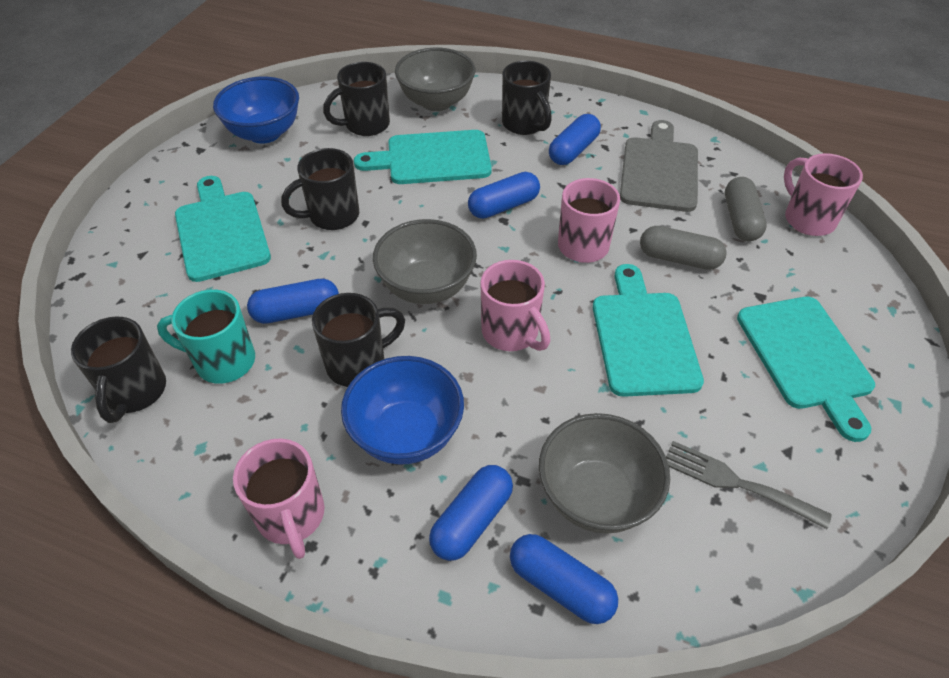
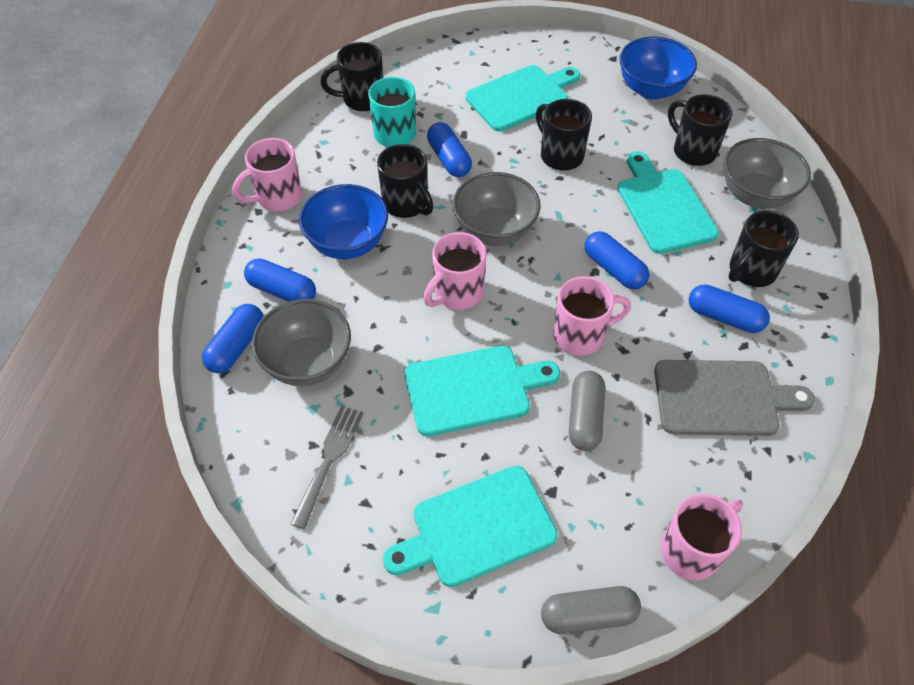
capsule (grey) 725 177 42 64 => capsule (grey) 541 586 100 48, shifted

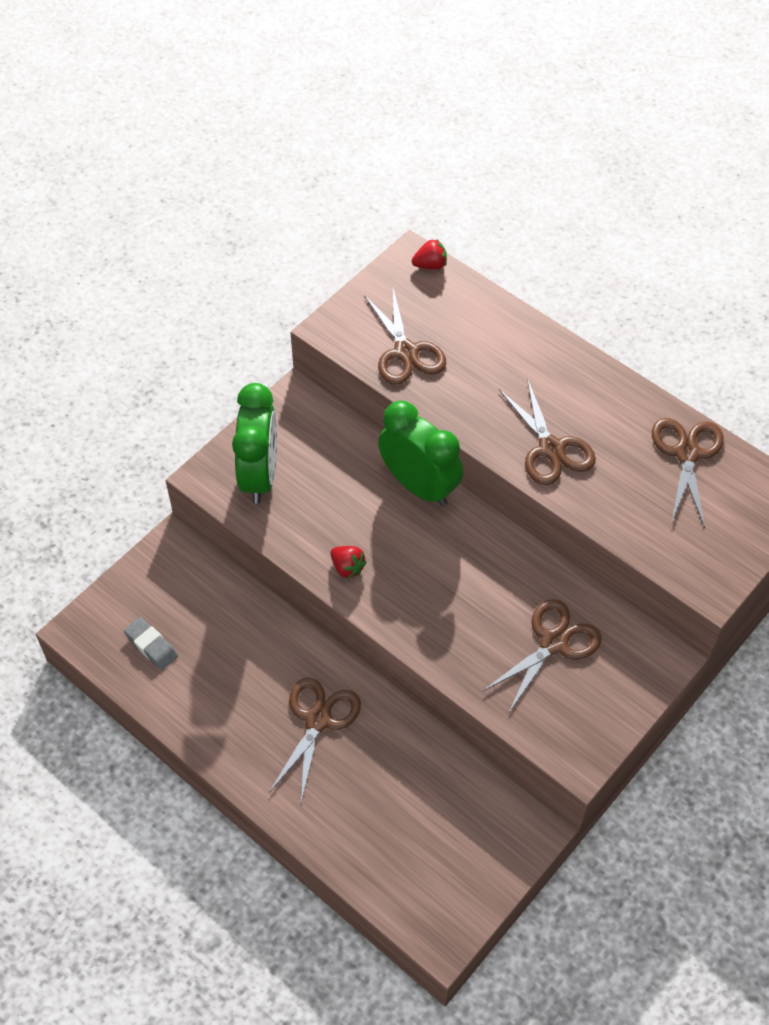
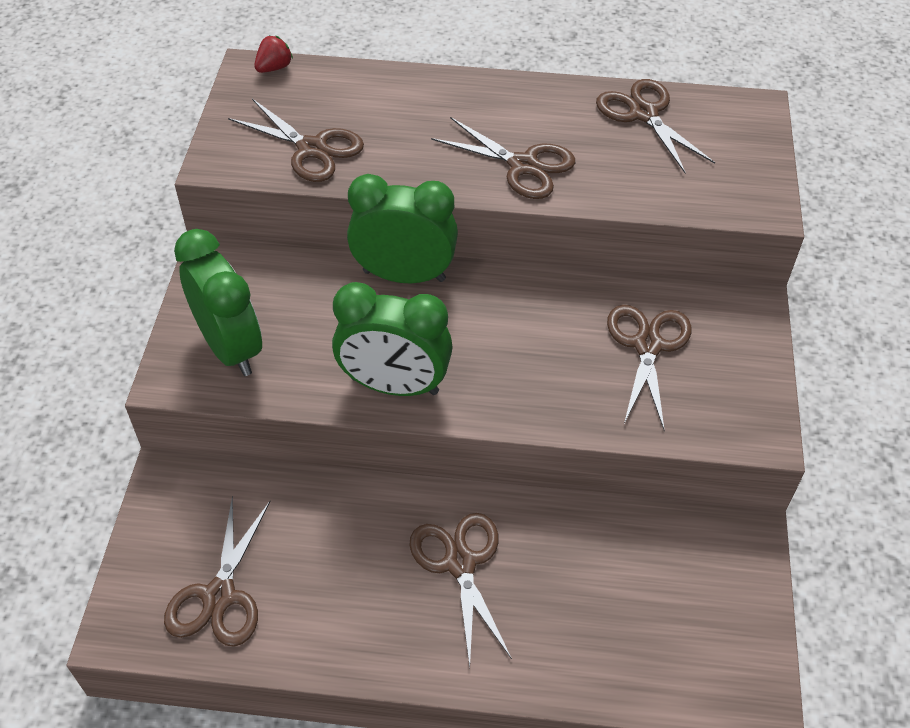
strawberry (red) 330 546 37 33 => clock (green) 332 282 121 114
eraser (grey) 124 617 54 53 => scissors (brown) 164 496 106 151

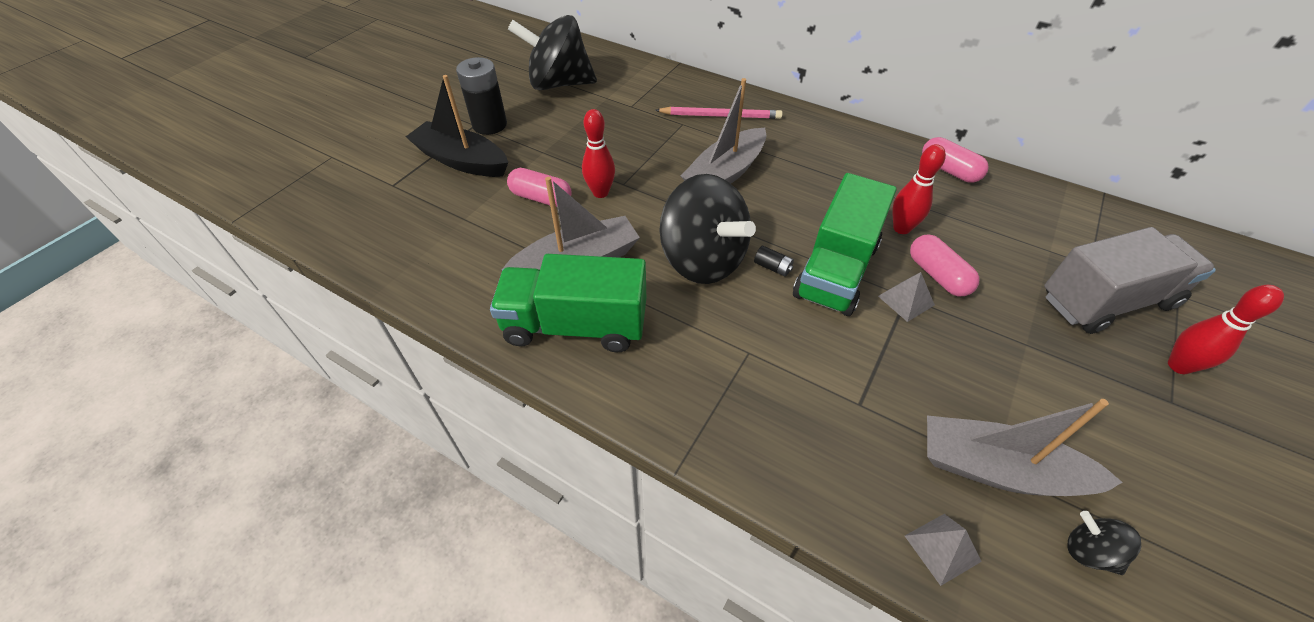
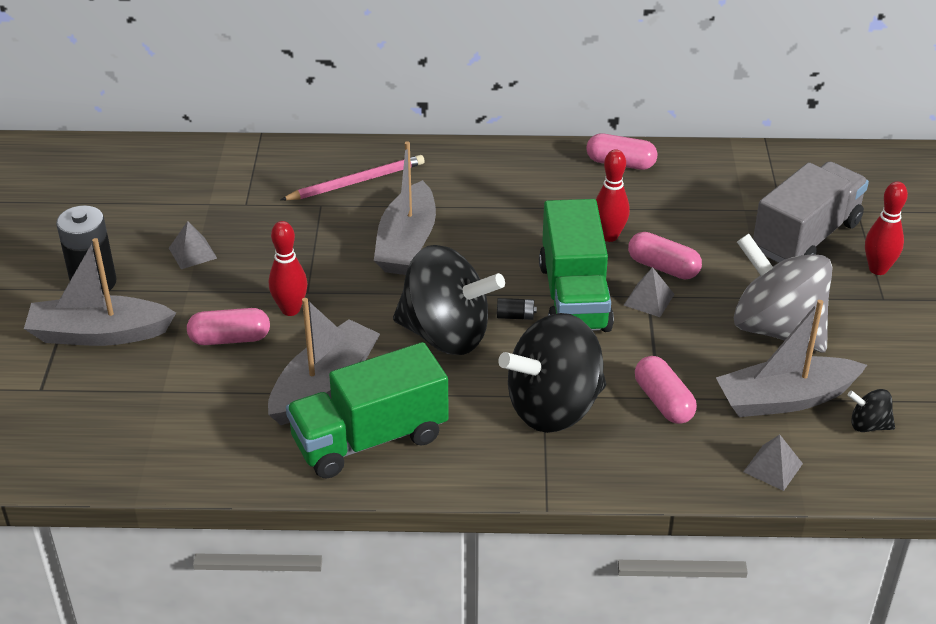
spinning top (black) 508 15 89 75 => spinning top (black) 498 313 108 120, shifted
boat (black) 406 75 102 102 => boat (grey) 24 238 152 108
nothing => pyramid (grey) 169 221 48 48
nothing => spinning top (grey) 734 234 99 118
nothing => capsule (pink) 635 356 62 68

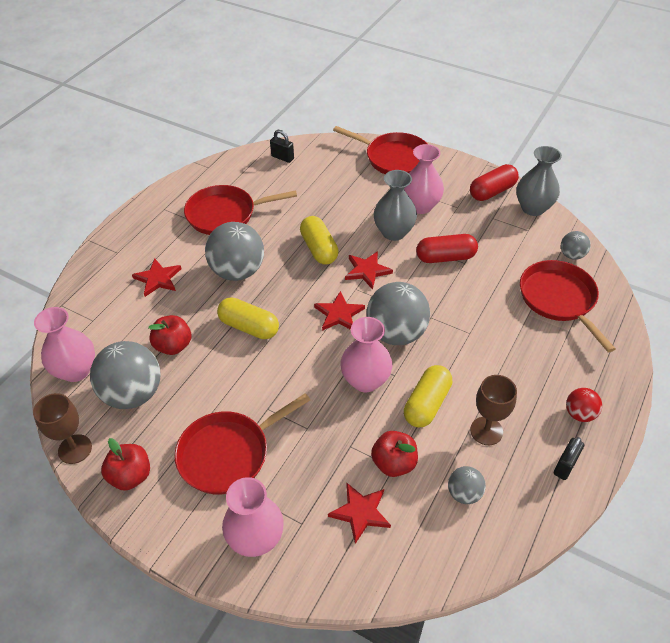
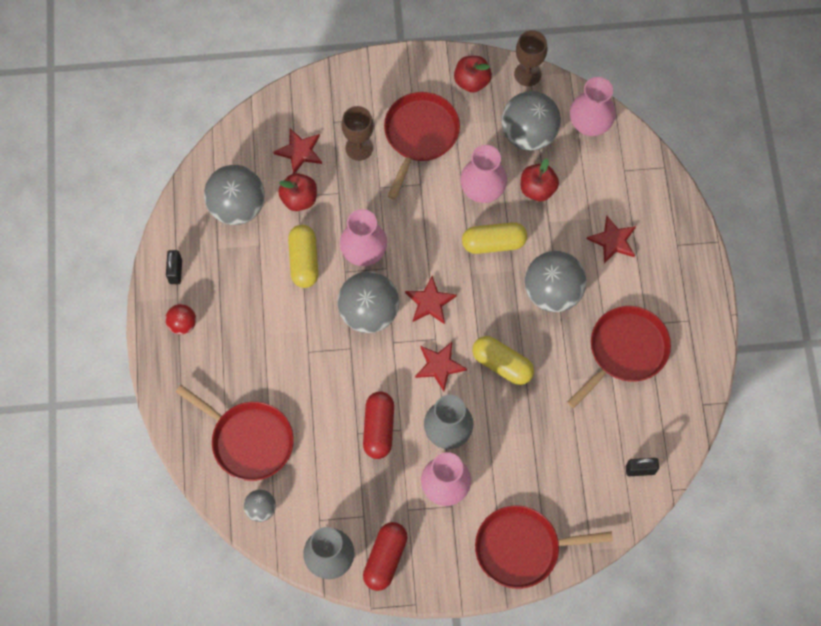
capsule (red) 416 234 62 29 => capsule (red) 363 391 31 68, 45 degrees counterclockwise
goblet (brown) 470 375 47 70 => goblet (brown) 341 106 33 55, shifted
ball (grey) 448 466 38 38 => ball (grey) 204 165 61 60, x2.00
vase (pink) 222 477 62 80 => vase (pink) 460 145 47 58, shifted

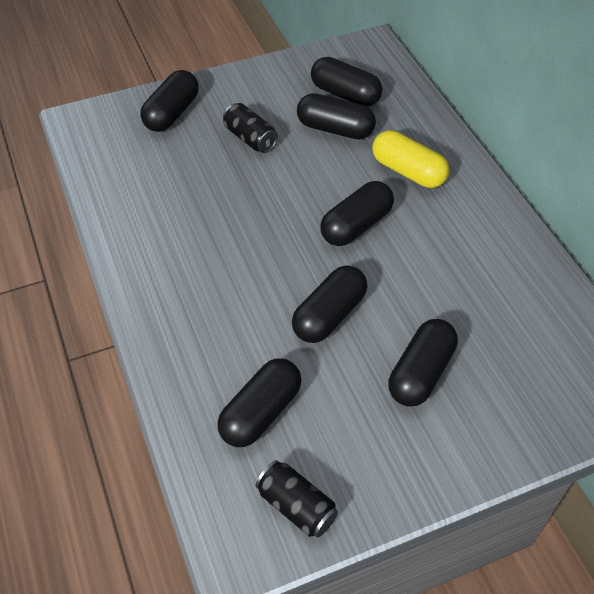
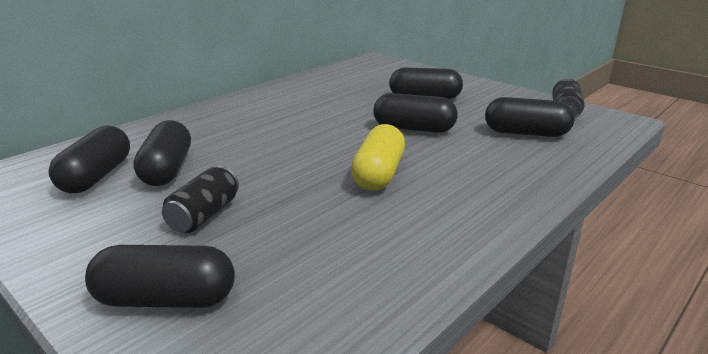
capsule (yellow) 372 130 78 58 => capsule (yellow) 351 124 54 67, shifted
capsule (black) 320 181 74 65 => nothing

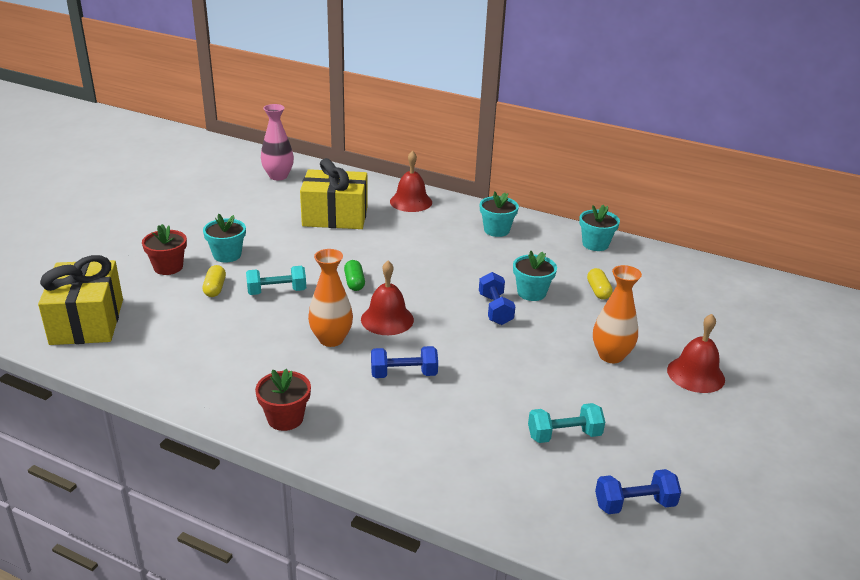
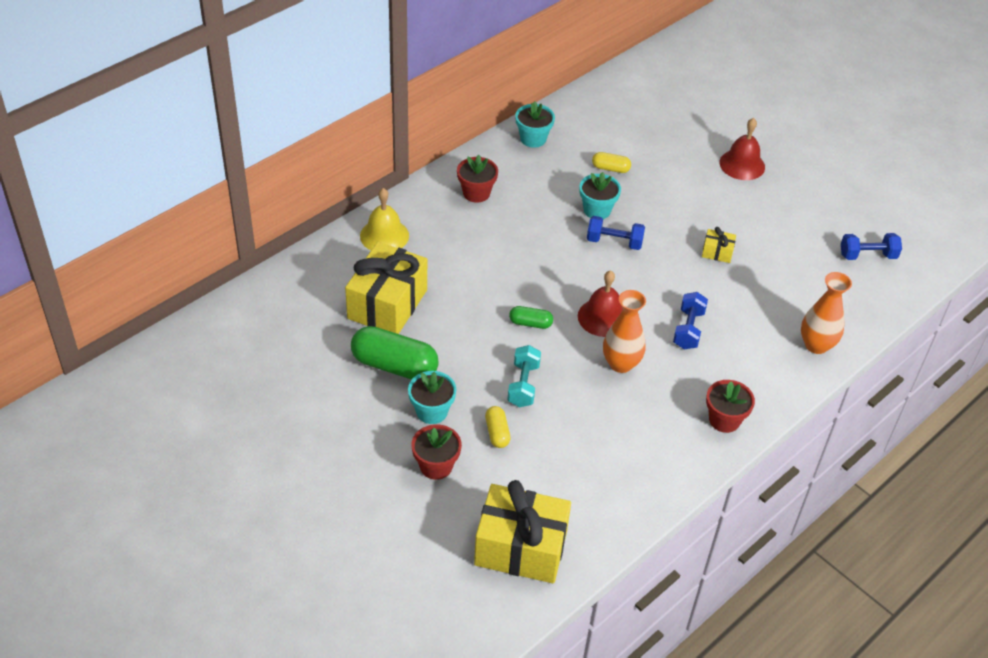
vase (pink) 261 104 33 76 => nothing
bell (red) 390 151 42 61 => bell (yellow) 360 188 49 62
flower pot (turquoise) 480 191 39 46 => flower pot (red) 457 155 41 48
capsule (yellow) 202 265 24 32 => capsule (yellow) 485 406 26 42, 60 degrees clockwise
vase (orange) 593 265 49 98 => vase (orange) 801 272 51 82, shifted
dumbbell (turquoise) 528 403 77 40 => nothing
dumbbell (blue) 595 469 86 45 => dumbbell (blue) 841 233 61 27, 75 degrees clockwise
nothing => gift (yellow) 702 227 34 36
nothing => capsule (green) 351 326 88 54

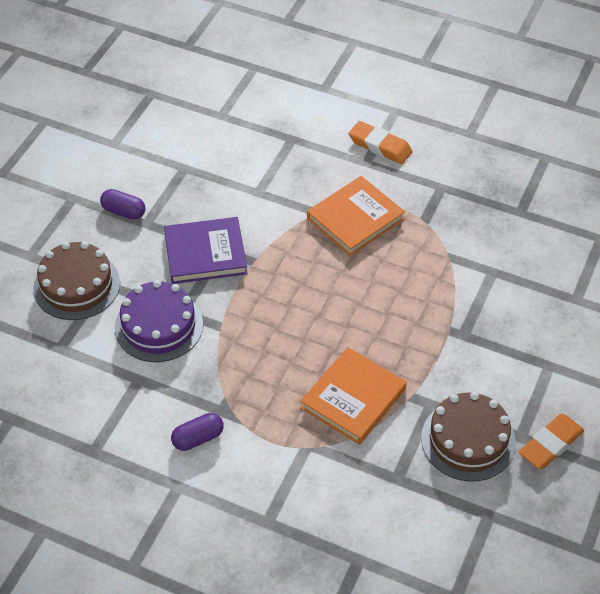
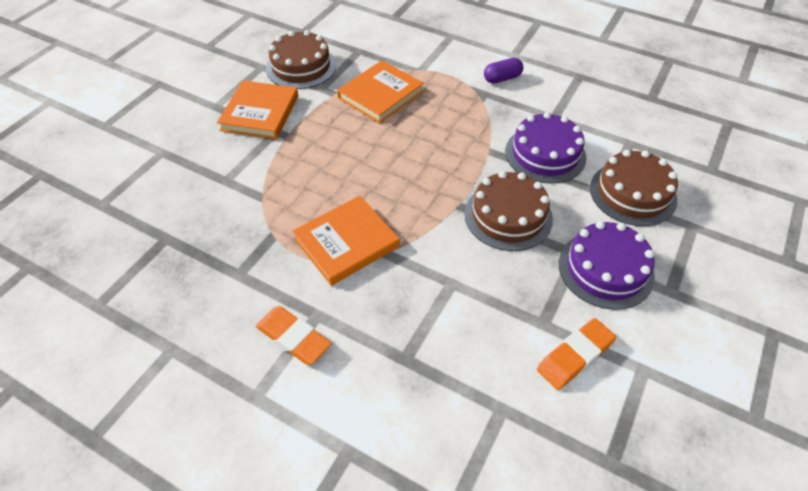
capsule (purple) 100 189 46 31 => cake (purple) 559 221 96 89
book (purple) 164 217 83 67 => cake (brown) 465 171 88 80
eraser (orange) 518 414 66 55 => eraser (orange) 537 318 79 72, shifted
nothing => book (orange) 217 80 81 59

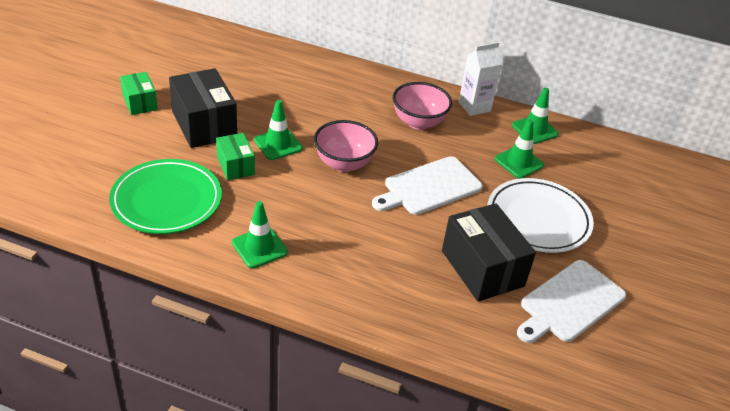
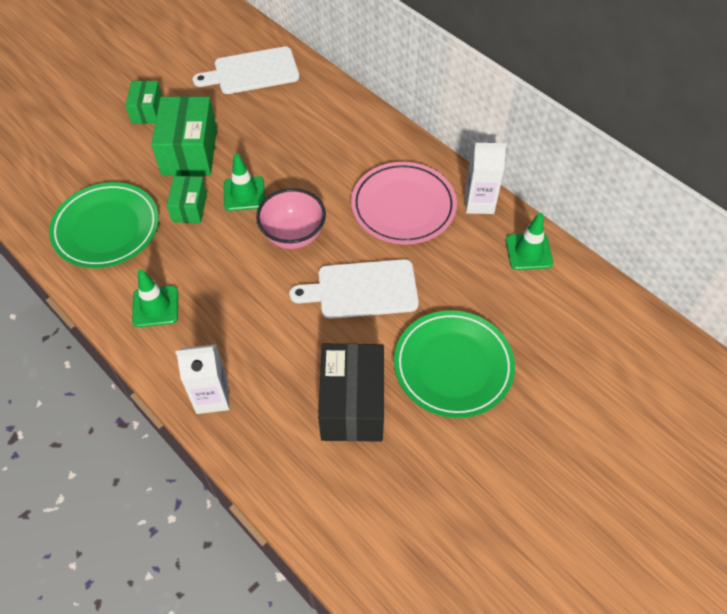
box (black) 169 68 68 80 => box (green) 151 96 66 80
bowl (pink) 393 82 59 48 => plate (pink) 351 162 106 82
traffic cone (green) 495 119 49 60 => nothing
plate (white) 488 178 106 75 => plate (green) 394 310 121 108
cutting board (white) 517 260 109 83 => cutting board (white) 193 46 106 48, shifted
nothing => carton (white) 176 344 53 70

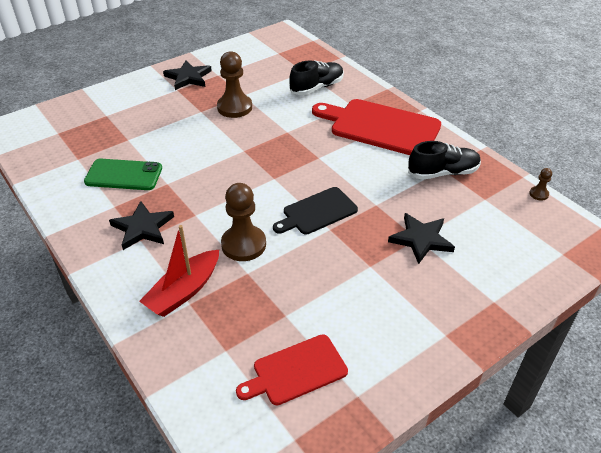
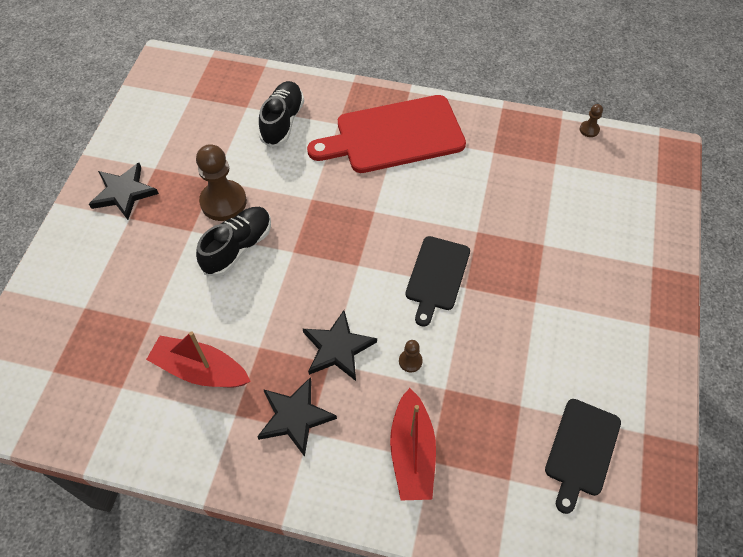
shoe (black) 408 141 73 39 => shoe (black) 196 207 75 70, shifted
phone (green) 84 159 78 31 => boat (red) 146 331 105 56
pawn (brown) 221 183 45 78 => pawn (brown) 399 340 24 32, x0.45
star (black) 388 213 67 51 => star (black) 303 310 74 71, shifted
cutting board (red) 236 334 112 71 => cutting board (black) 545 399 76 115

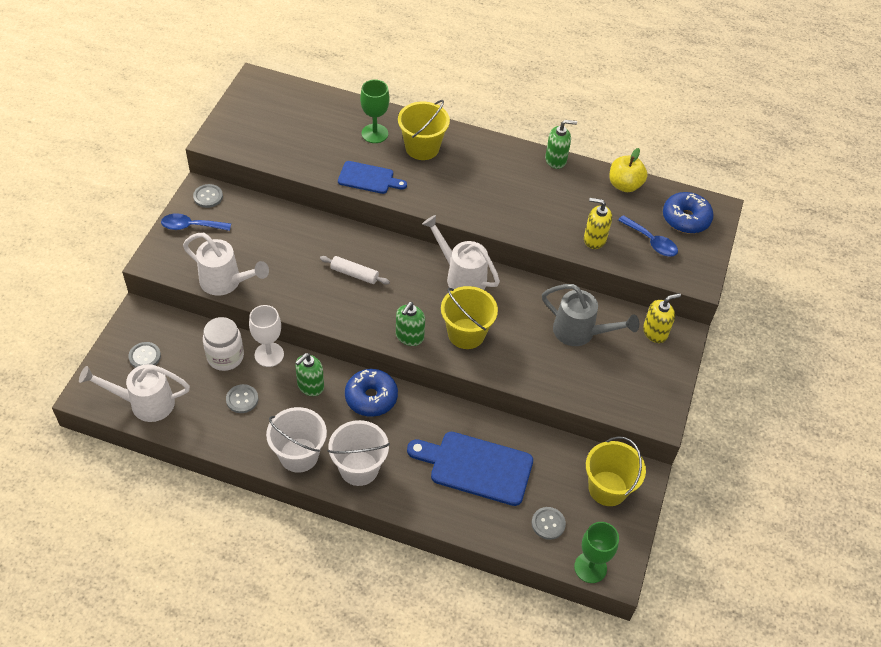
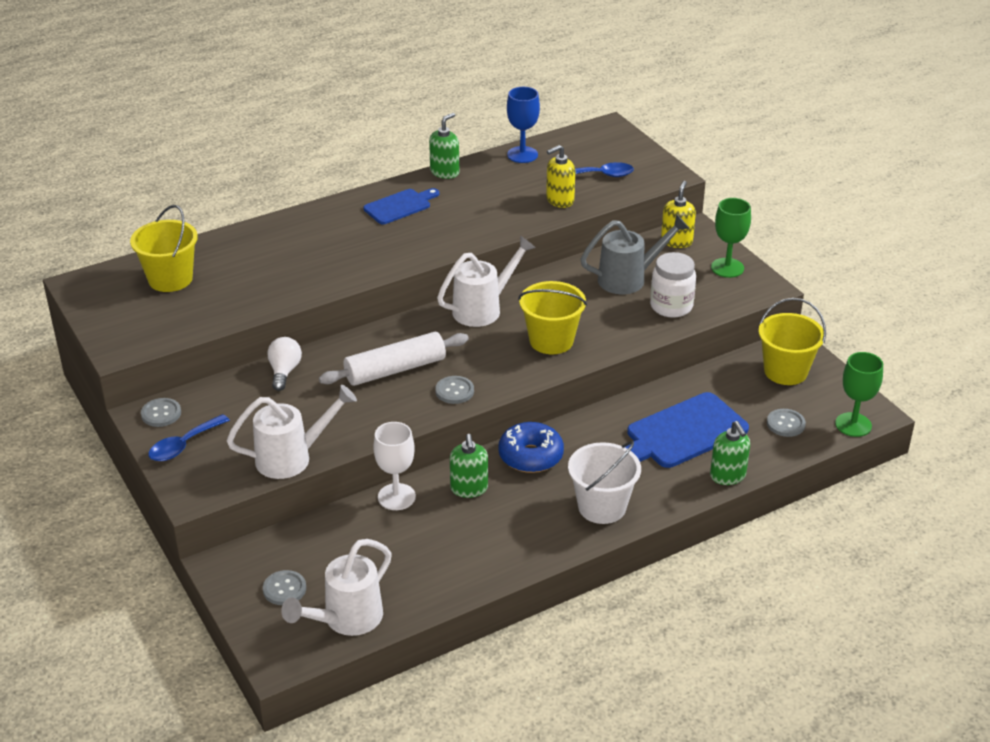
goblet (green) 360 79 30 64 => goblet (green) 711 198 40 80, shifted
bucket (yellow) 398 100 52 60 => bucket (yellow) 130 205 68 87, shifted
apple (yellow) 609 148 38 44 => goblet (blue) 507 87 33 76
cutting board (blue) 338 161 69 33 => cutting board (blue) 363 188 76 36, shifted
donut (blue) 663 192 51 42 => nothing
watering can (white) 422 215 78 75 => watering can (white) 437 235 99 92, 150 degrees clockwise
rolling pin (white) 320 256 70 29 => rolling pin (white) 319 332 150 54, x1.67
soap dispenser (green) 396 302 29 44 => soap dispenser (green) 710 421 40 64, shifted
jar (white) 203 317 41 54 => jar (white) 650 252 46 66, shifted
button (grey) 226 384 32 29 => button (grey) 435 376 39 28, shifted
bucket (white) 266 407 61 66 => nothing
nothing => light bulb (white) 267 337 35 54

